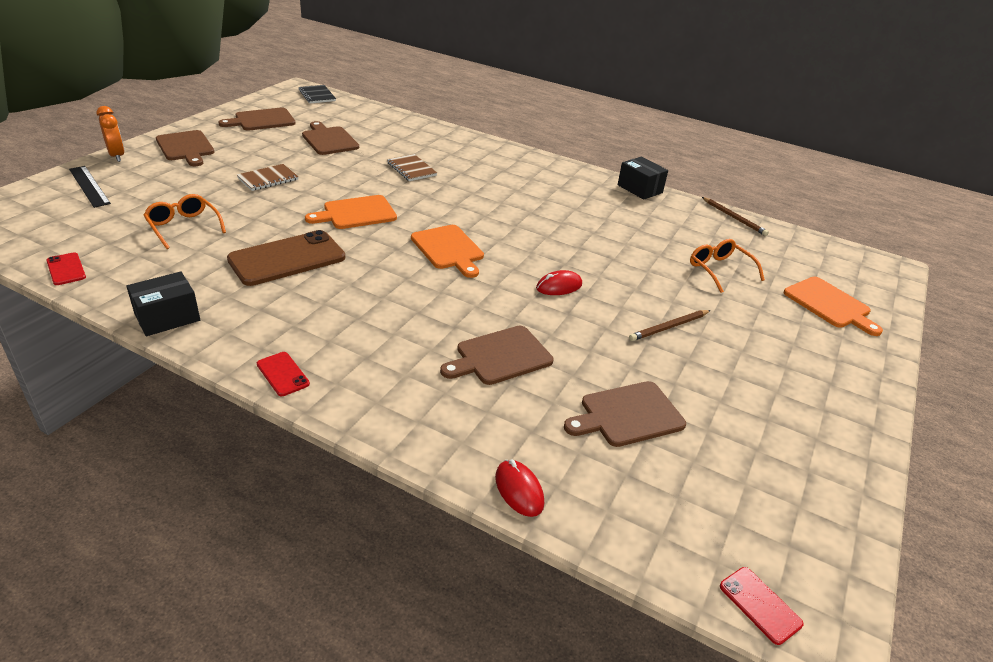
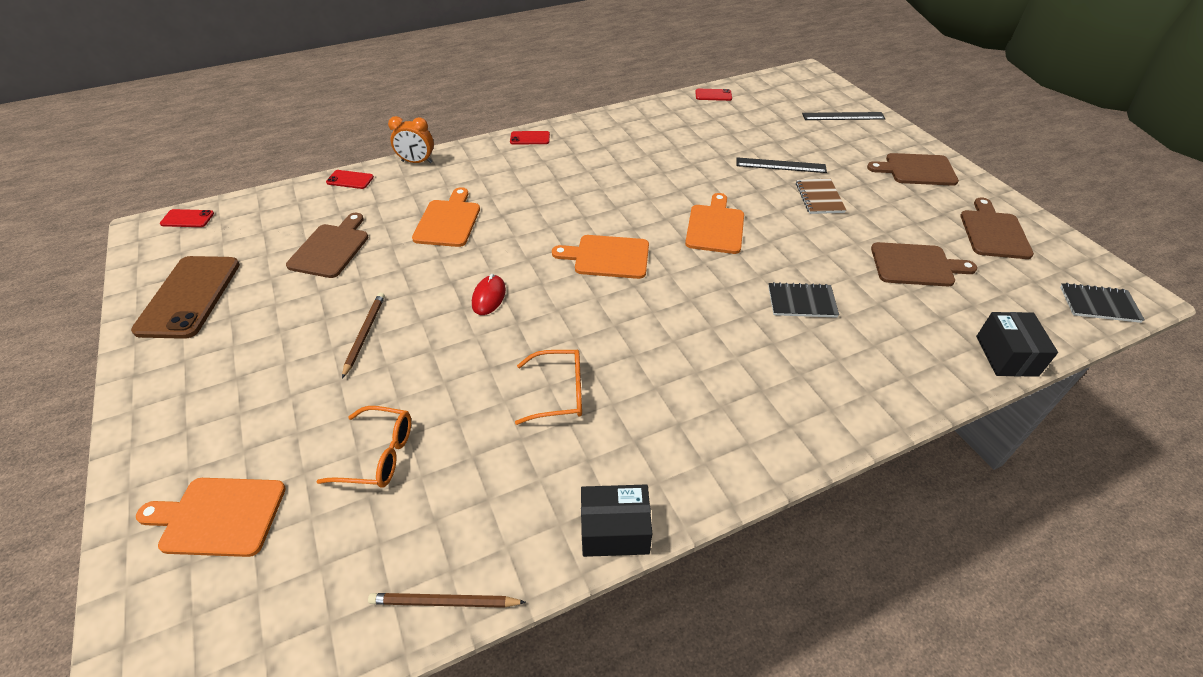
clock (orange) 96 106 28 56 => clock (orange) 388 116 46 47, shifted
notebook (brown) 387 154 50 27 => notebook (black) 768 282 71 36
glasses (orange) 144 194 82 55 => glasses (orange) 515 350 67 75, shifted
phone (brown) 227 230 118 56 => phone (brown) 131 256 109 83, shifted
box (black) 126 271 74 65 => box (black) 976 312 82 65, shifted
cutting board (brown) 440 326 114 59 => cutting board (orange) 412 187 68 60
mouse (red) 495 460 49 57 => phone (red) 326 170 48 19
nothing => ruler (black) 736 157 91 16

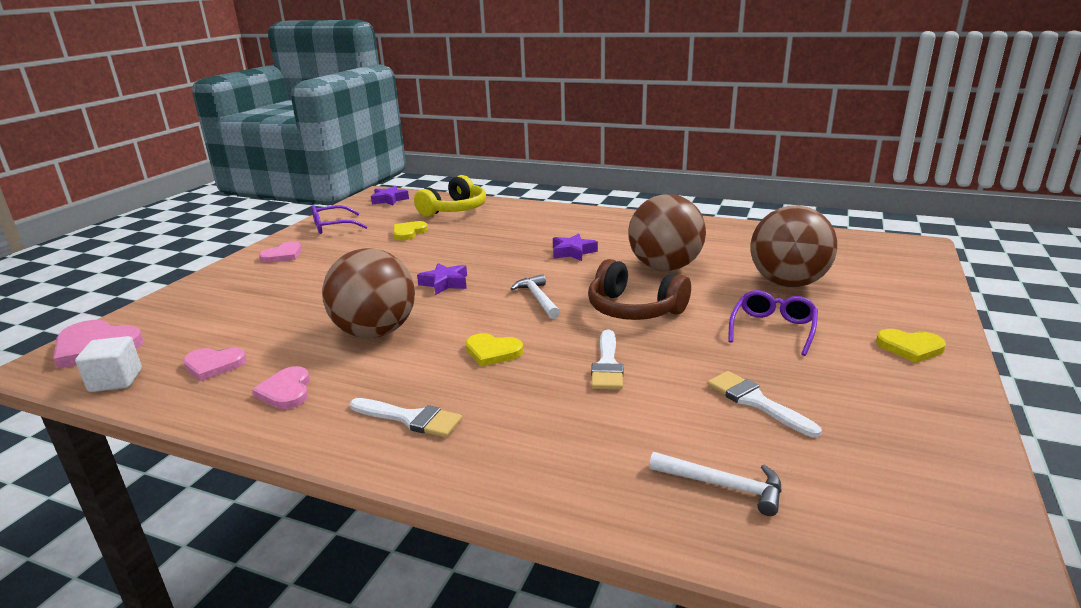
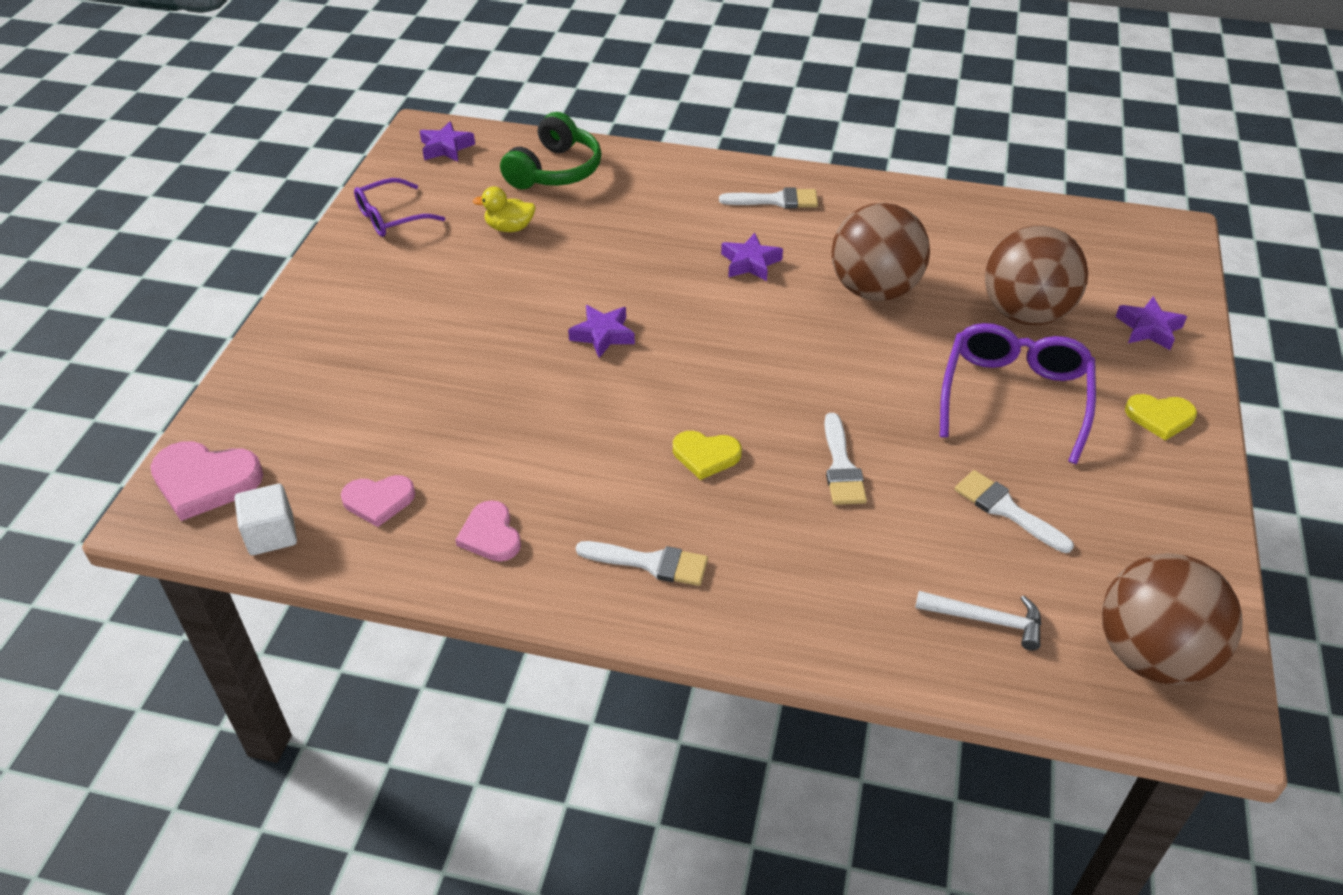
headphones (yellow) 414 175 72 42 => headphones (green) 500 112 102 77
heart (yellow) 393 221 35 19 => duck (yellow) 473 186 63 46
heart (pink) 259 241 43 22 => nothing
ball (brown) 322 248 93 90 => ball (brown) 1102 553 140 132, shifted
headphones (brown) 588 259 103 61 => nothing
hammer (white) 511 274 49 45 => nothing
glasses (purple) 728 290 90 66 => glasses (purple) 940 323 156 141, x1.59
nothing => brush (white) 719 187 99 22
nothing => star (purple) 1116 297 71 53

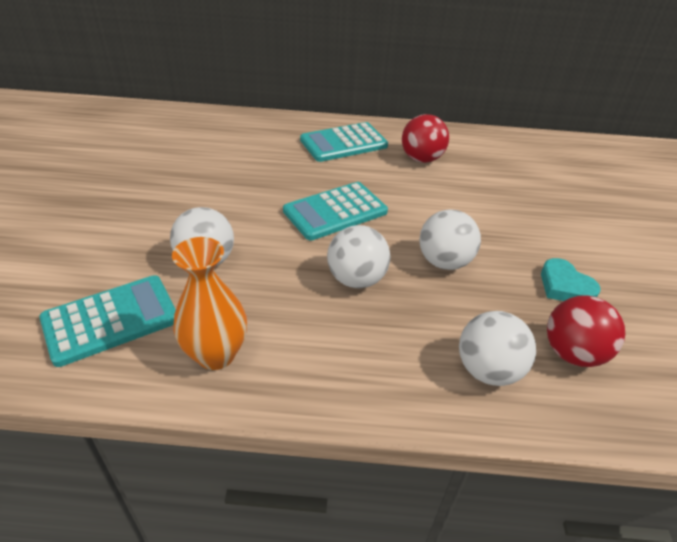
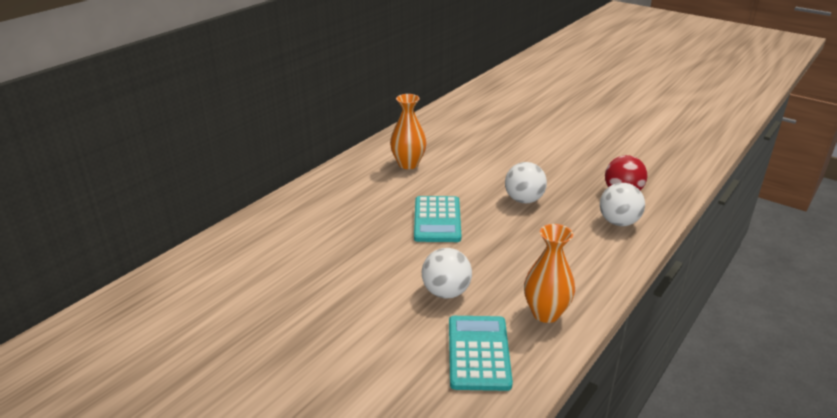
ball (red) 402 114 47 49 => vase (orange) 390 94 37 75
calculator (turquoise) 300 122 88 40 => nothing
ball (white) 327 225 64 63 => nothing
heart (turquoise) 541 258 60 43 => nothing

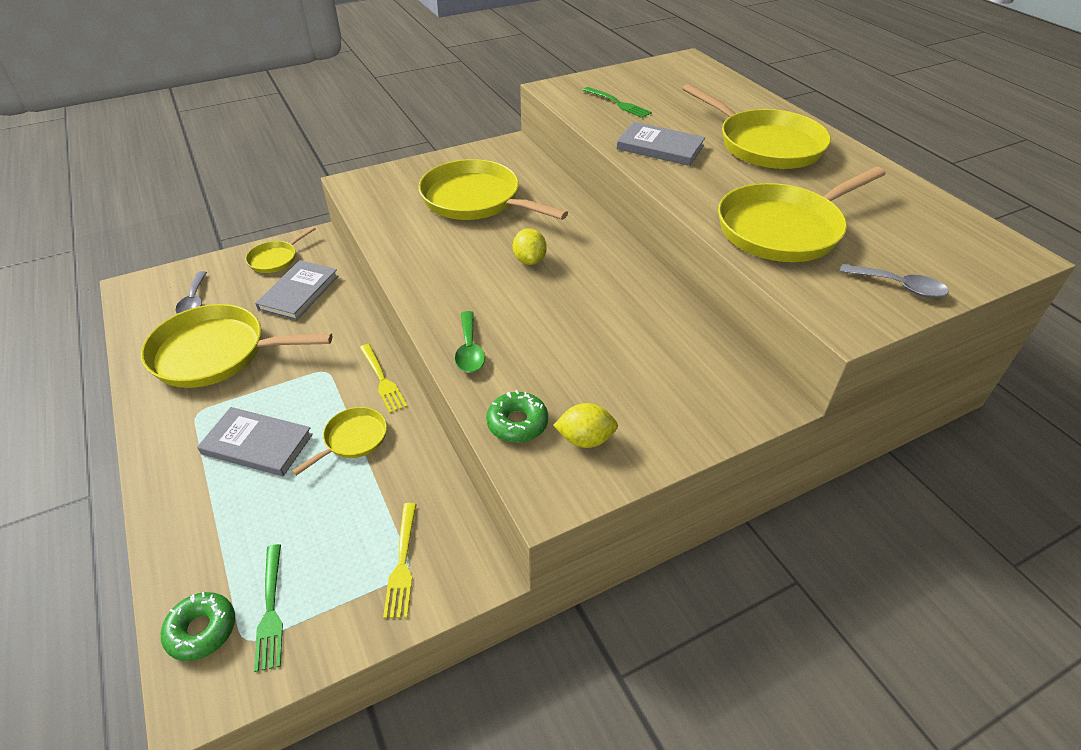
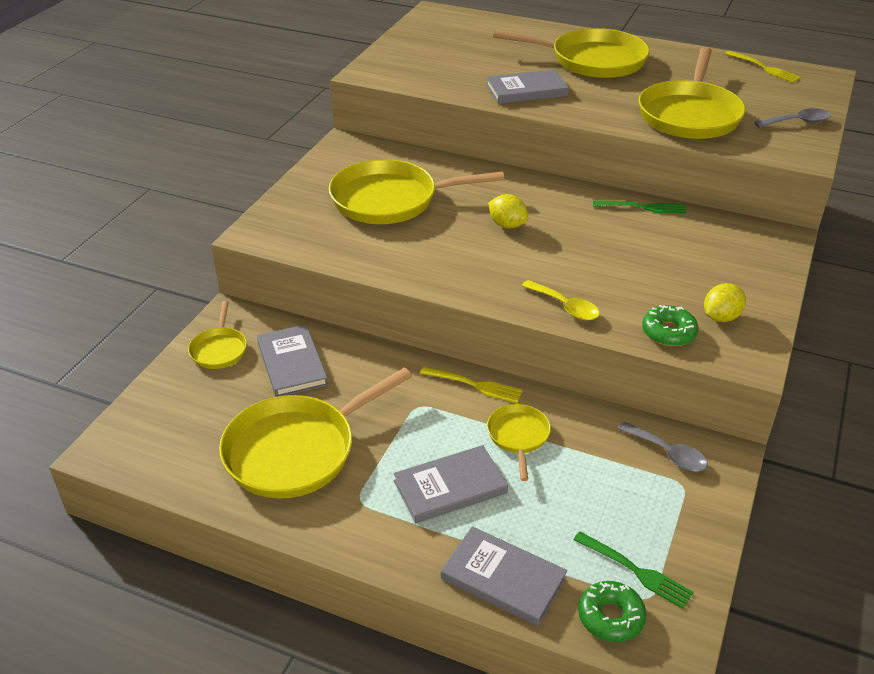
fork (green) 583 87 69 31 => fork (green) 593 200 94 14, shifted
spoon (grey) 175 271 32 43 => spoon (grey) 618 422 90 49, shifted
spoon (green) 455 311 30 62 => spoon (yellow) 522 280 78 40
fork (yellow) 383 503 34 115 => fork (yellow) 725 51 76 32, shifted
nothing => book (grey) 441 526 126 100

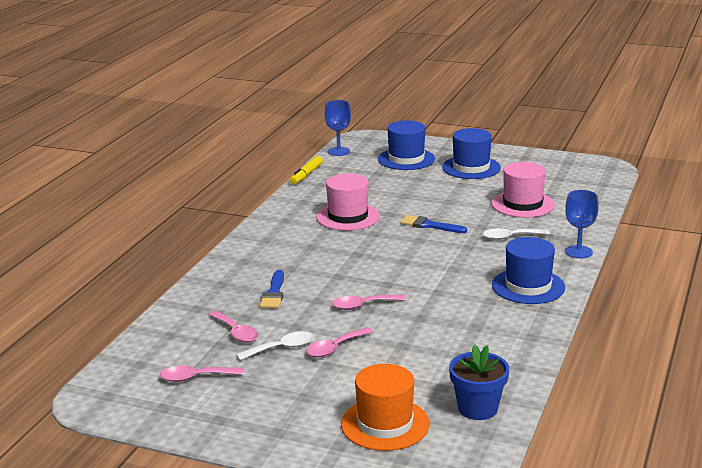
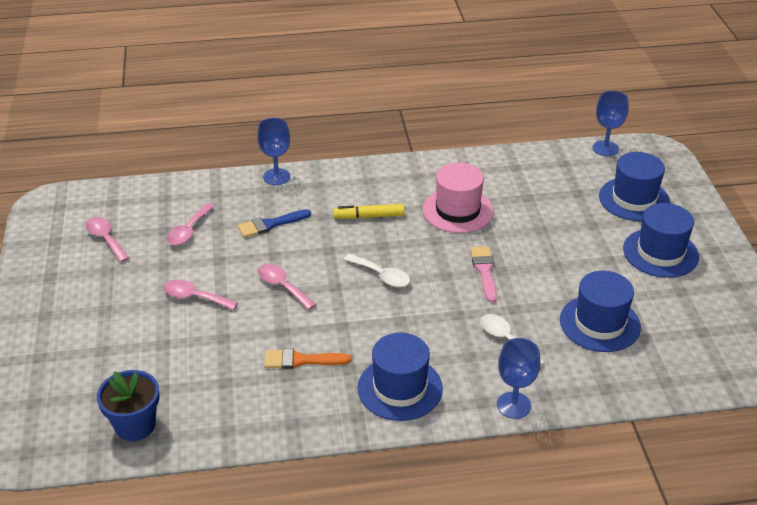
marker (yellow) 290 156 33 28 => marker (yellow) 333 204 72 15, shifted
hat (pink) 491 162 64 56 => hat (blue) 560 271 81 81
brush (blue) 400 215 67 18 => brush (pink) 470 246 27 57
spoon (white) 236 331 78 29 => spoon (white) 344 254 66 33, shifted
hat (orange) 341 364 89 87 => nothing
nothing => goblet (blue) 257 118 33 67
nothing => brush (orange) 264 349 87 20

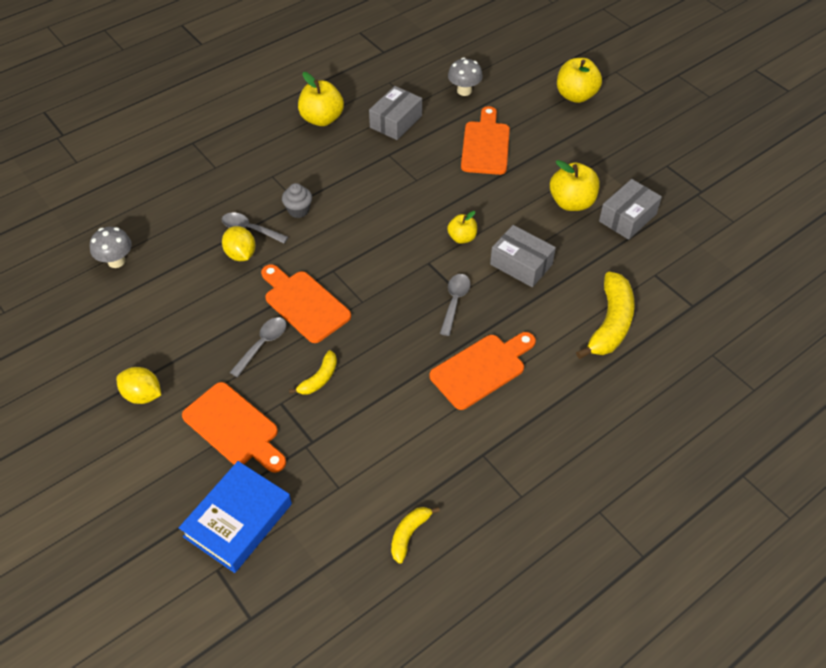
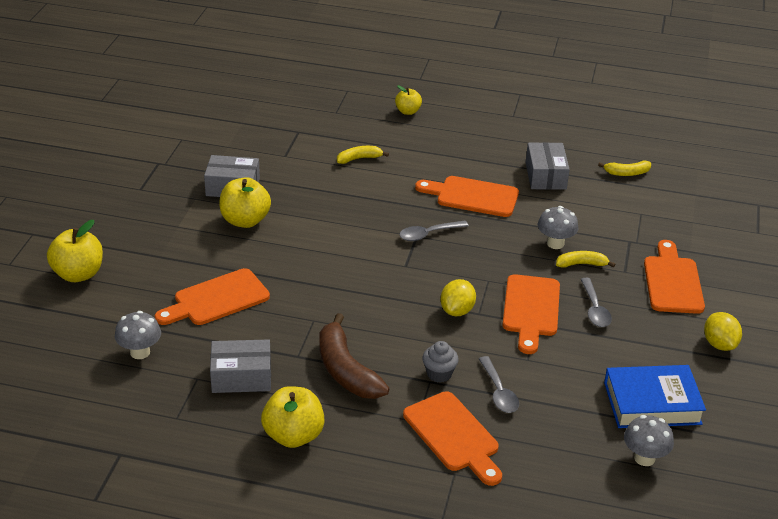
apple (yellow) 447 211 30 33 => apple (yellow) 395 85 27 30, shifted
box (grey) 490 225 66 62 => box (grey) 526 142 44 48, shifted
lemon (yellow) 222 226 33 35 => lemon (yellow) 440 279 36 37, shifted
banana (yellow) 576 271 59 88 => banana (yellow) 337 146 52 18, x0.53
spoon (grey) 229 317 57 60 => spoon (grey) 581 278 31 49, 90 degrees counterclockwise
book (blue) 179 461 113 112 => book (blue) 604 365 102 63, shifted
nothing => mushroom (grey) 538 206 41 43
nothing => banana (brown) 319 313 70 86
nothing => cutting board (orange) 403 391 99 95

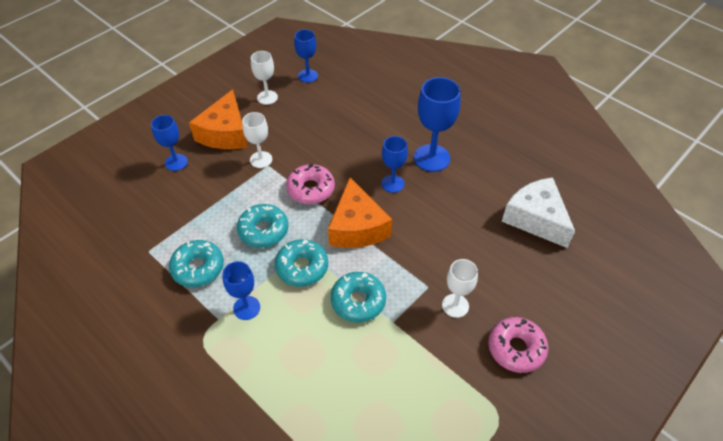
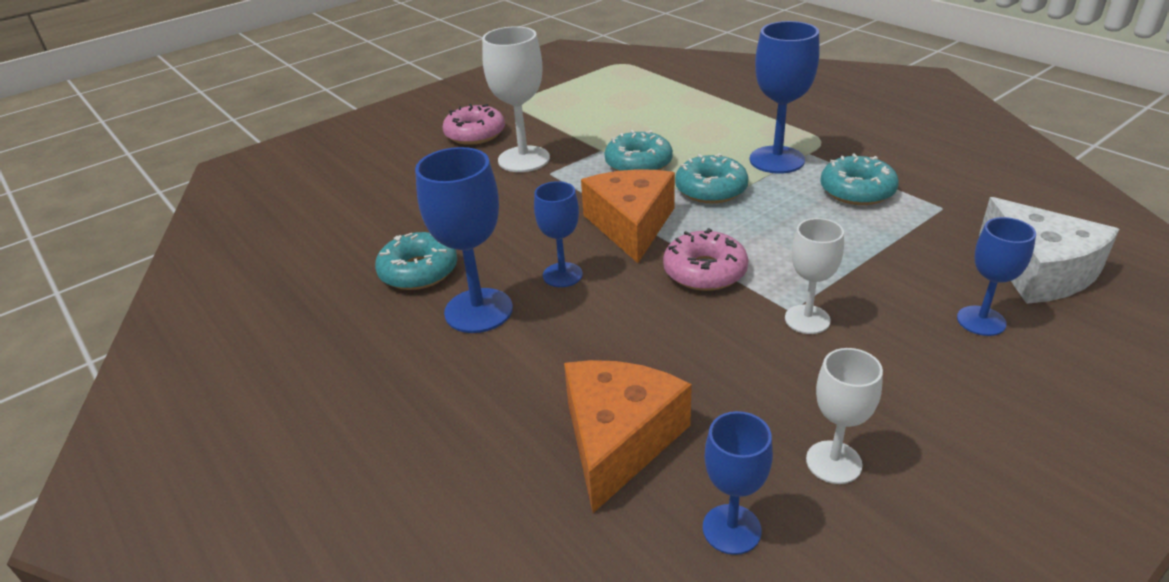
cheese (orange) 189 89 59 60 => cheese (orange) 564 360 128 153, shifted
cheese (white) 502 177 73 71 => cheese (white) 979 197 140 107, shifted
donut (turquoise) 237 204 51 44 => donut (turquoise) 375 232 82 58, shifted
goblet (white) 442 259 36 59 => goblet (white) 482 26 68 146, x1.63
goblet (blue) 222 261 38 59 => goblet (blue) 750 21 70 153, x1.63

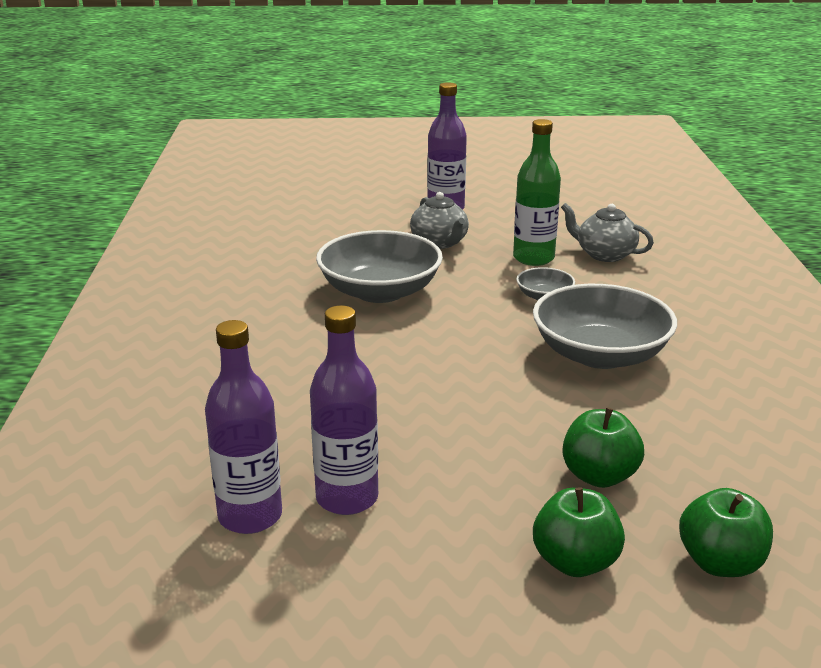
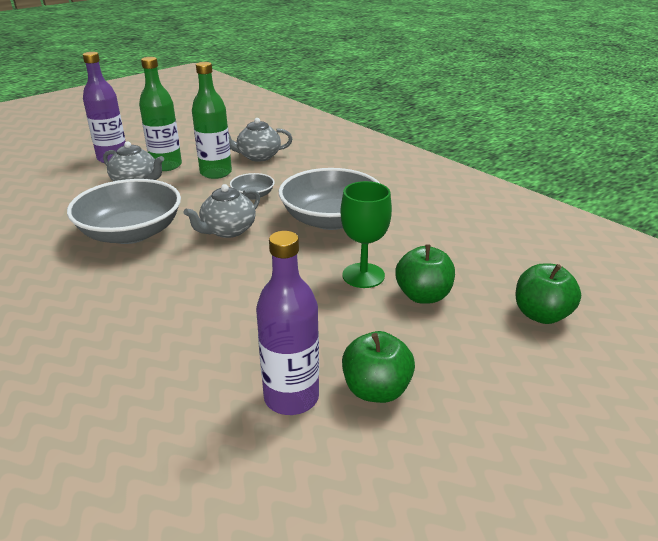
bottle (purple) 205 320 77 214 => nothing
apple (green) 533 487 92 90 => apple (green) 342 331 73 72, shifted
nothing => bottle (green) 139 57 43 114
nothing => goblet (green) 340 181 52 107
nothing => teapot (grey) 183 184 77 54

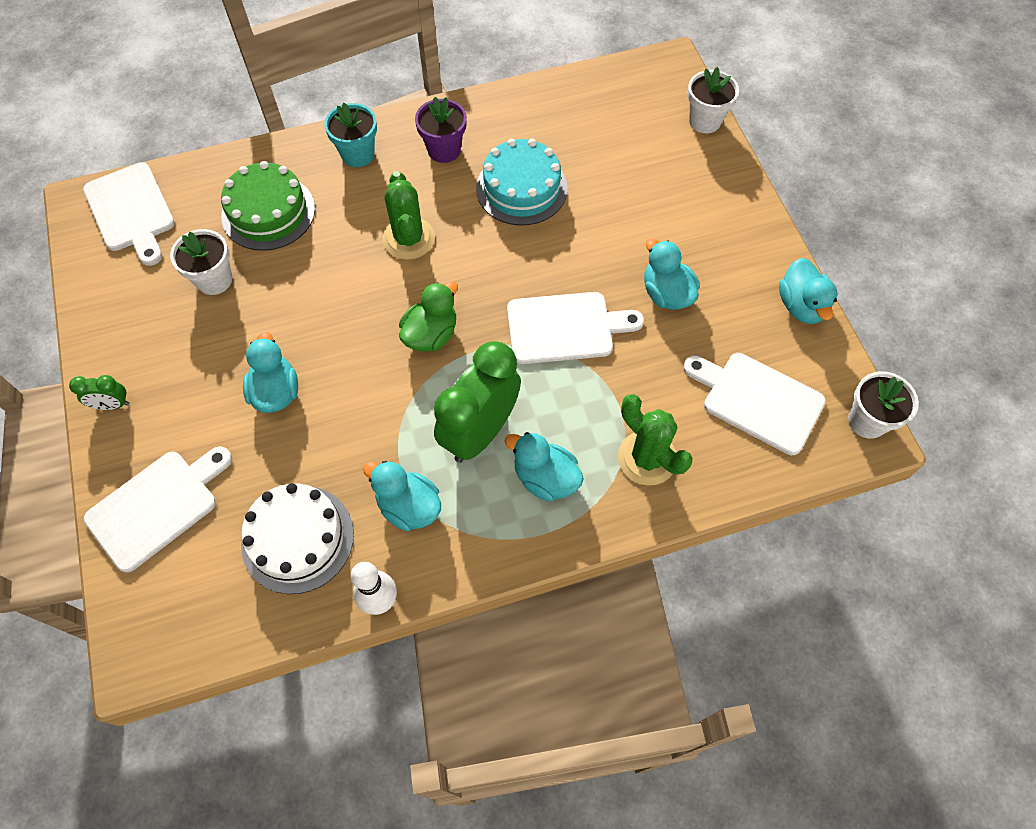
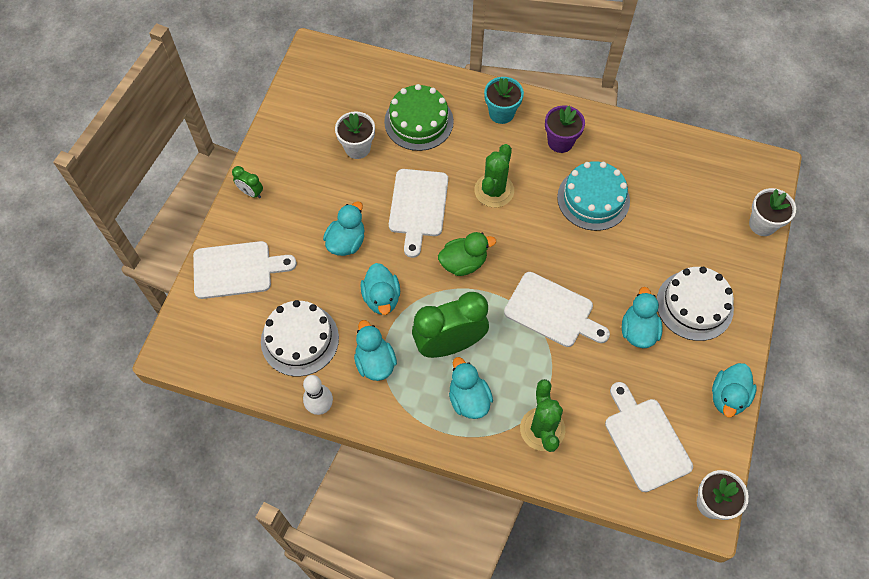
cutting board (white) 83 162 92 104 => cutting board (white) 389 169 59 89, shifted
nothing => duck (turquoise) 360 263 40 52
nothing => cake (white) 657 267 77 74

